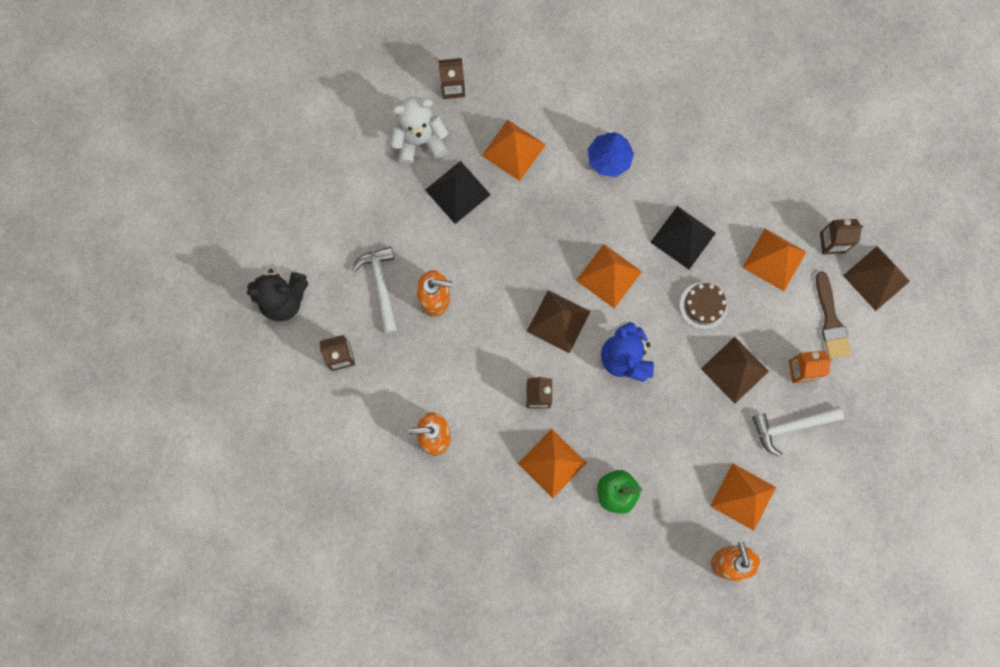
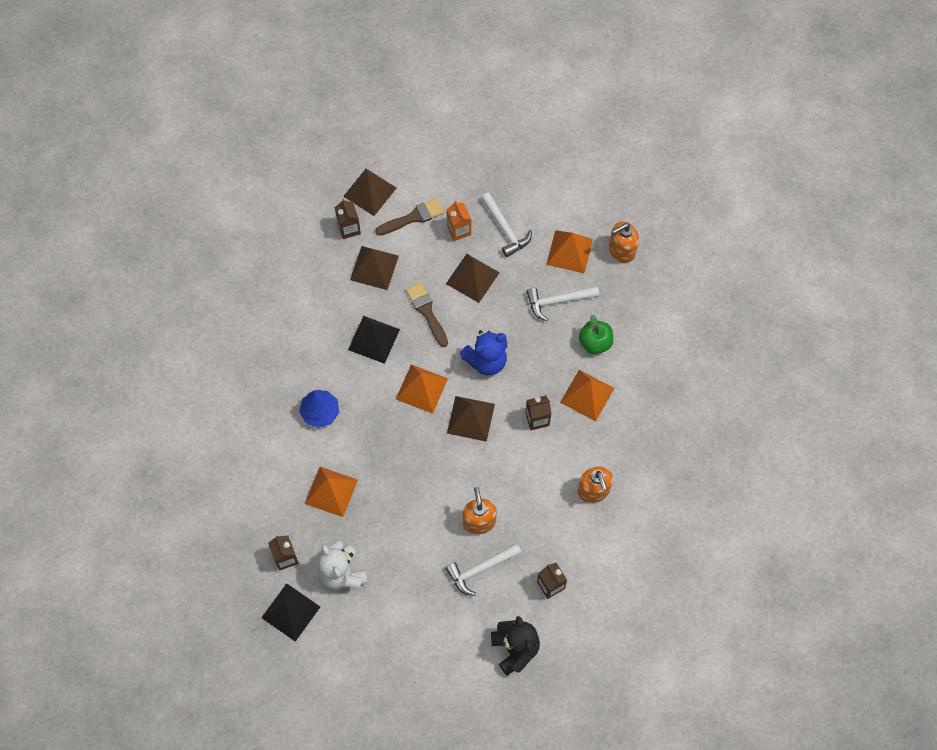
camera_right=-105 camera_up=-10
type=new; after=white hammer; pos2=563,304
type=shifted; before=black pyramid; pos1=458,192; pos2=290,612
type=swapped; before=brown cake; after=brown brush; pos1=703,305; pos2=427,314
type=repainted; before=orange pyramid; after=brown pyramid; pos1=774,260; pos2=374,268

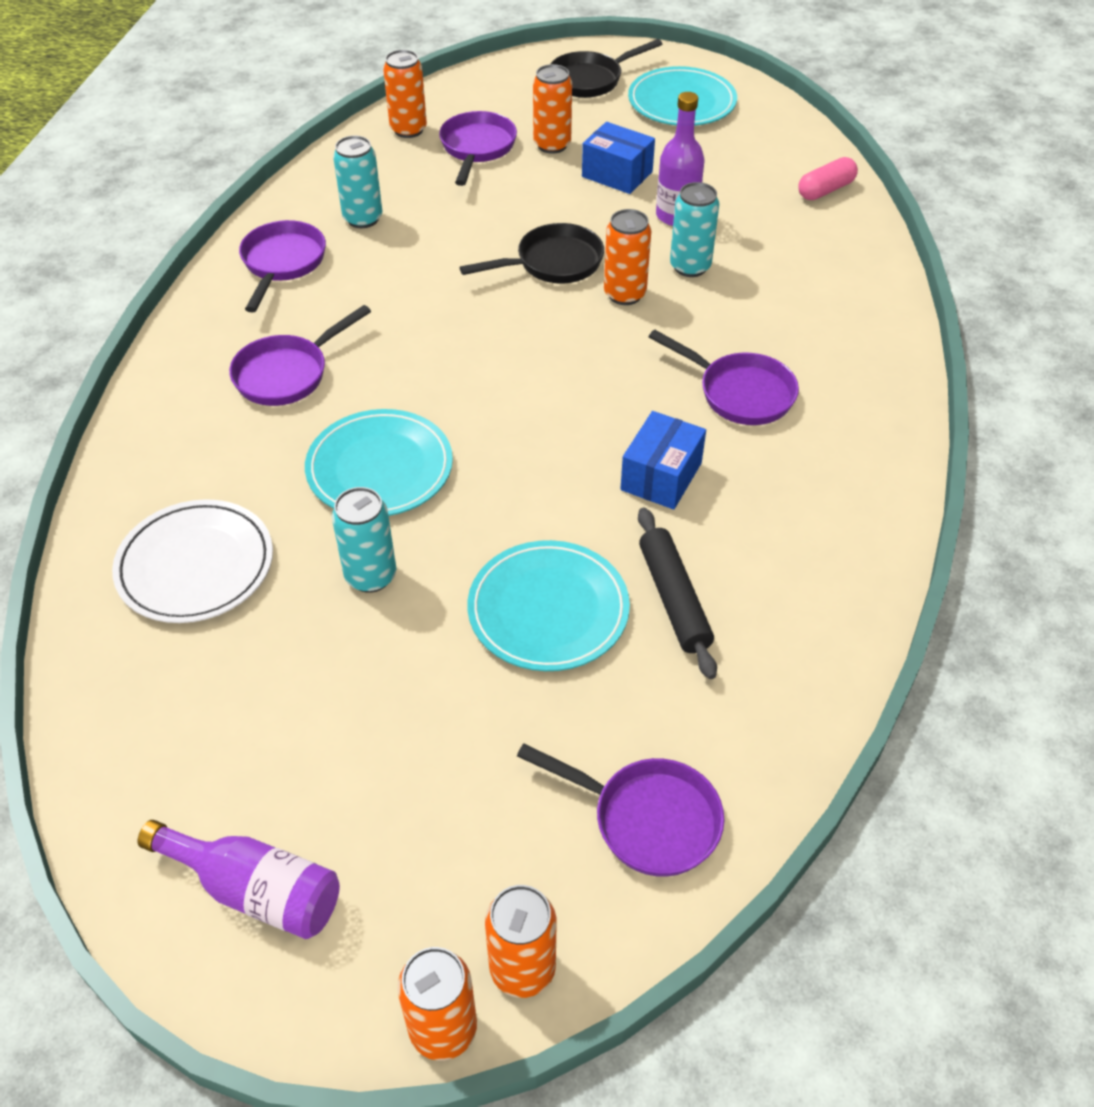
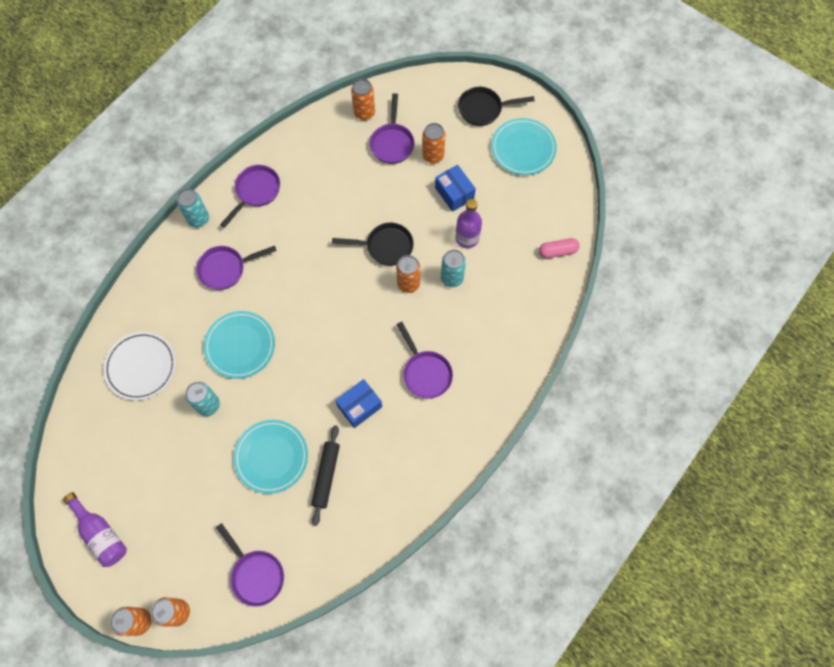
camera_right=25 camera_up=20
type=shifted; before=turquoise can; pos1=357,182; pos2=193,208
type=rotated; before=purple pan; pos1=478,148; pos2=392,128; turn=150

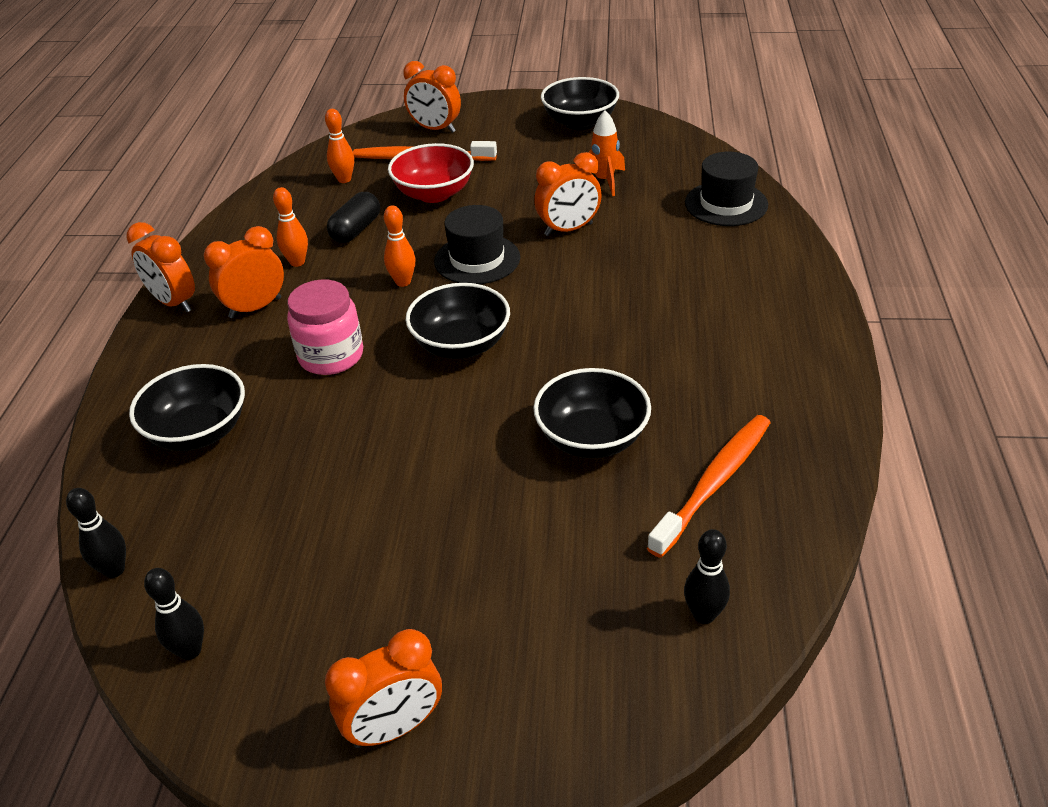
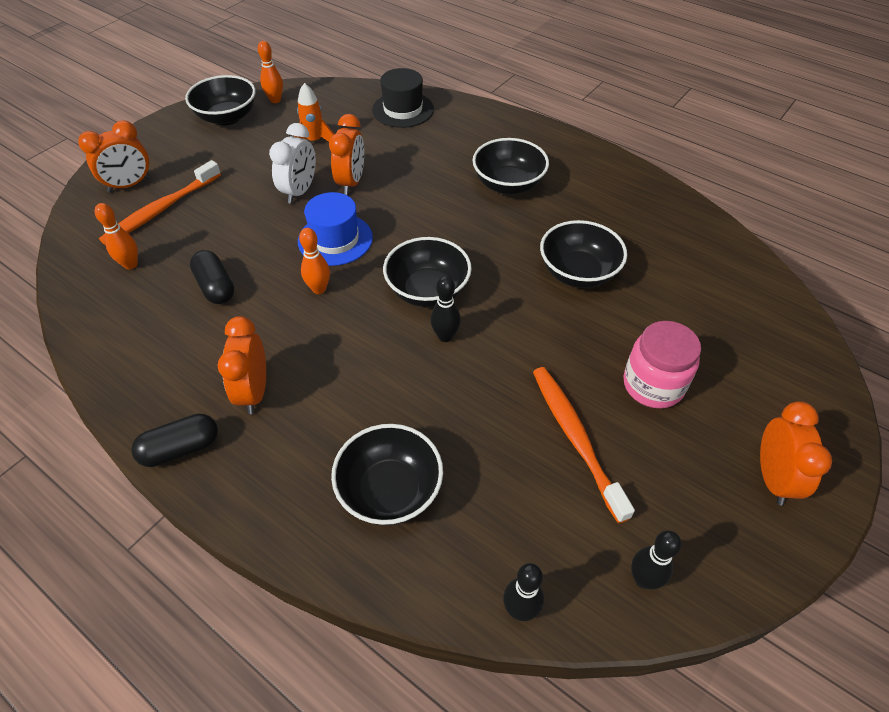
camera_right=-60 camera_up=10
type=gone; before=red bowl; pos1=431,173
type=new; after=white clock; pos2=292,163
type=new; after=black bowl; pos2=510,166
type=shifted; before=orange bowling pin; pos1=290,227; pos2=270,72
type=shifted; before=pink jar; pos1=325,327; pos2=662,364
type=shifted; before=orange toothbrush; pos1=709,486; pos2=584,445
type=shifted; before=black bowling pin; pos1=707,576; pos2=445,309
type=swapped; before=orange clock; after=black capsule; pos1=161,267; pos2=174,440
type=repainted; before=black hat; after=blue hat; pos1=477,244; pos2=335,229

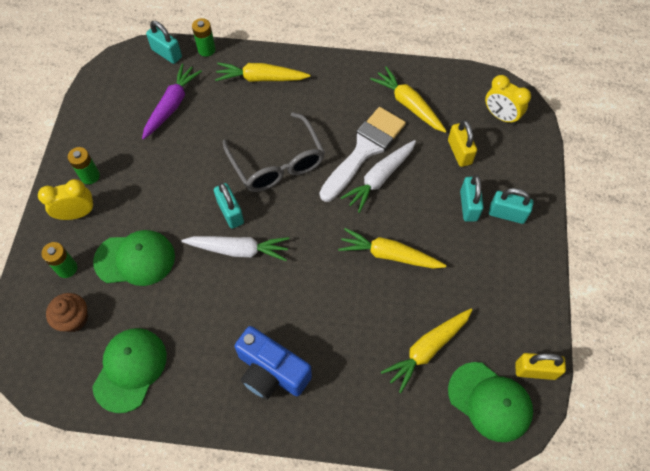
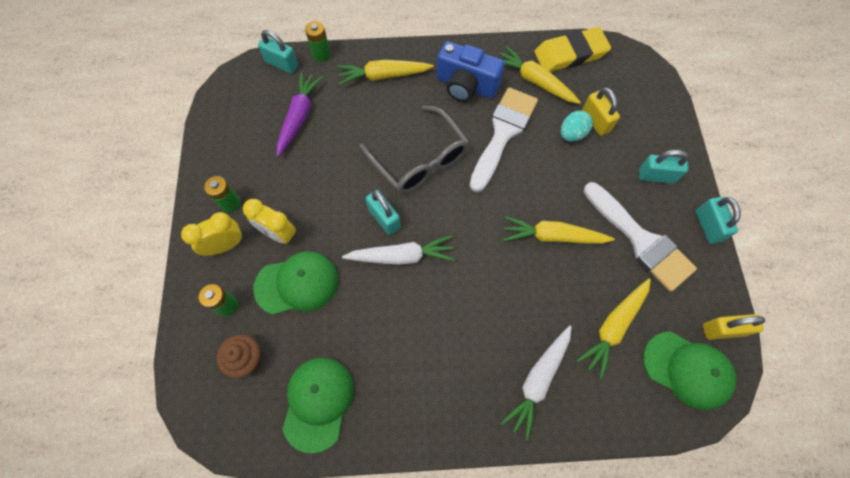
camera_right=-10 camera_up=5
type=new; after=yellow eraser; pos2=572,49
type=new; after=turquoise egg; pos2=577,126
type=new; after=white brush; pos2=640,237
type=shifted; before=blue camera; pos1=273,363; pos2=471,71
type=shifted; before=white carrot; pos1=378,176; pos2=536,383
type=shifted; before=turquoise padlock; pos1=472,198; pos2=718,220
type=shifted; before=yellow clock; pos1=508,100; pos2=269,221

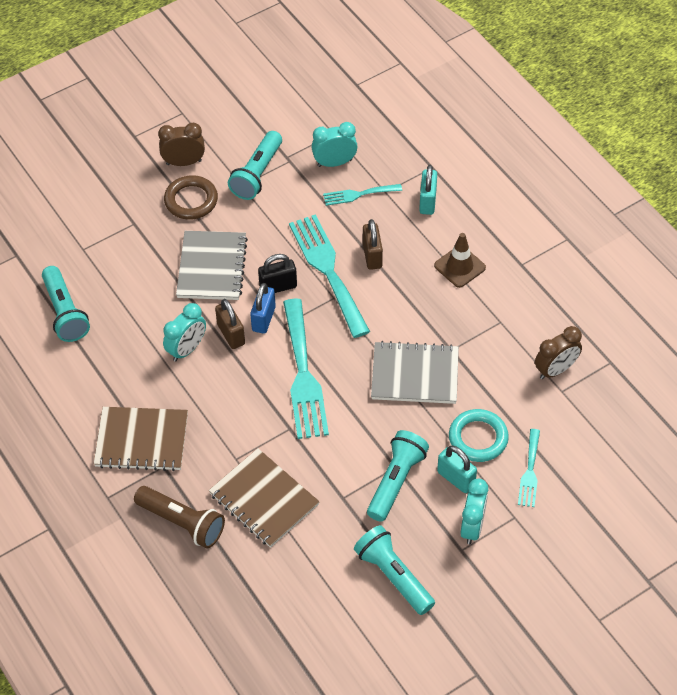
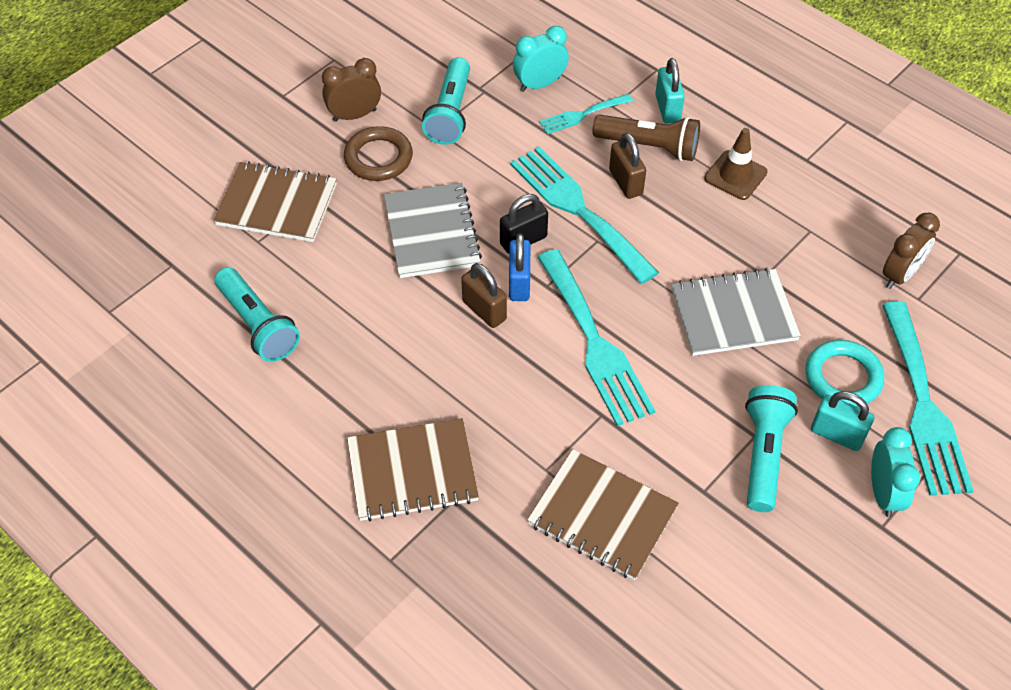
camera_right=-15 camera_up=0
type=gone; before=turquoise clock; pos1=184,332
type=gone; before=turquoise flashlight; pos1=394,570
type=new; after=brown notebook; pos2=275,201
type=shifted; before=brown flashlight; pos1=179,517; pos2=646,137
type=scaled; before=turquoise fork; pos1=529,468; pos2=928,398; scale=1.93

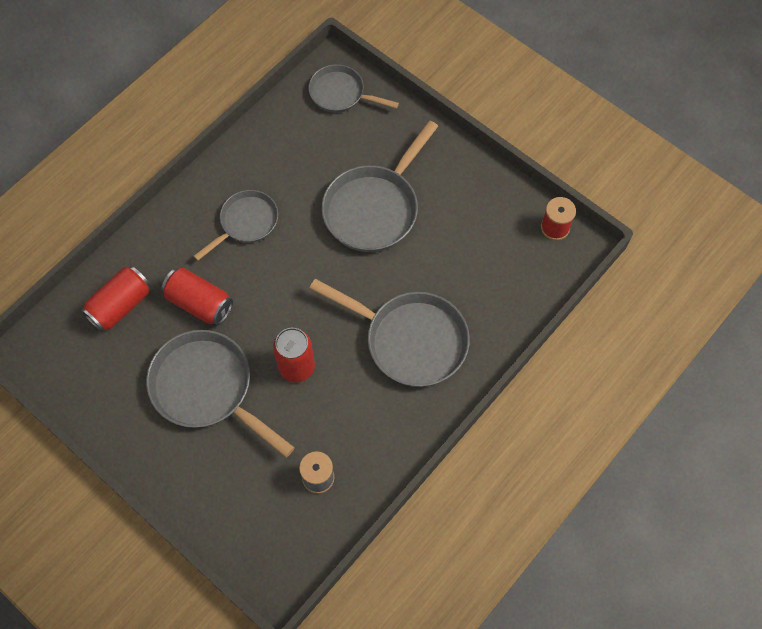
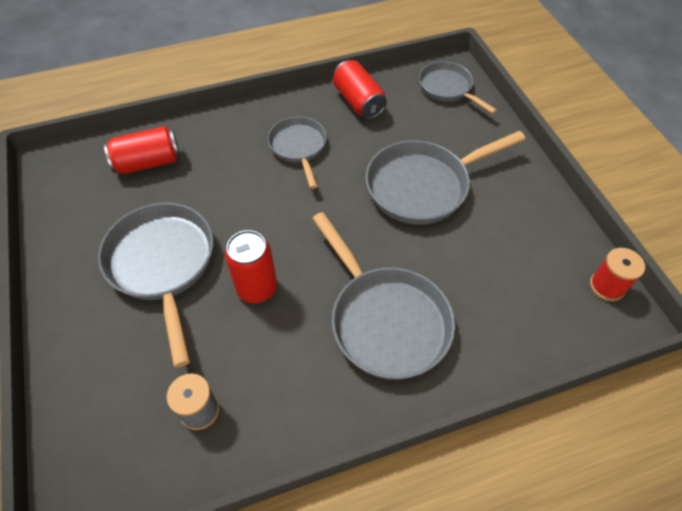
camera_right=30 camera_up=-10
type=shifted; before=red can; pos1=197,297; pos2=360,89
type=rotated; before=grey pan; pos1=236,225; pos2=297,152; turn=-90

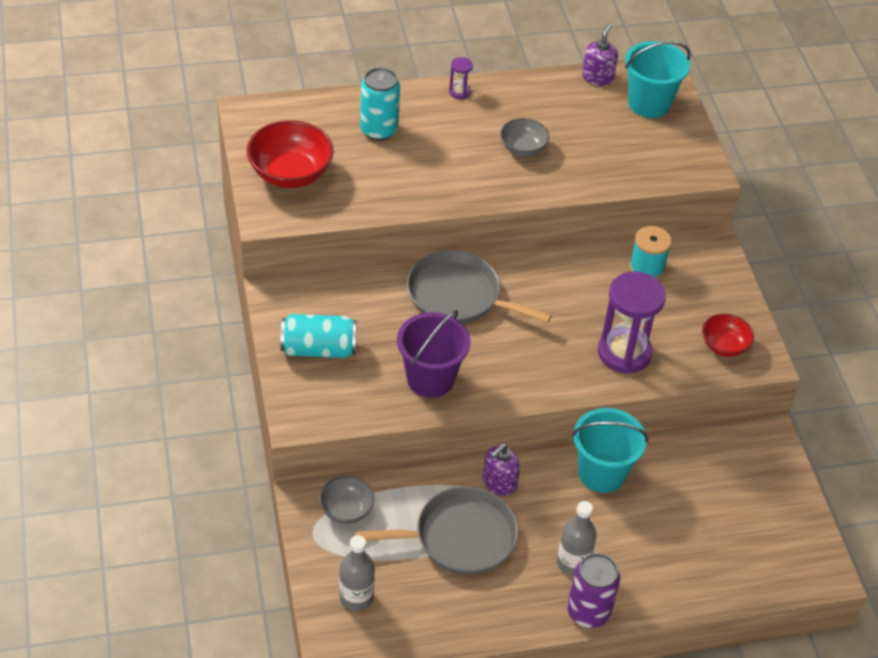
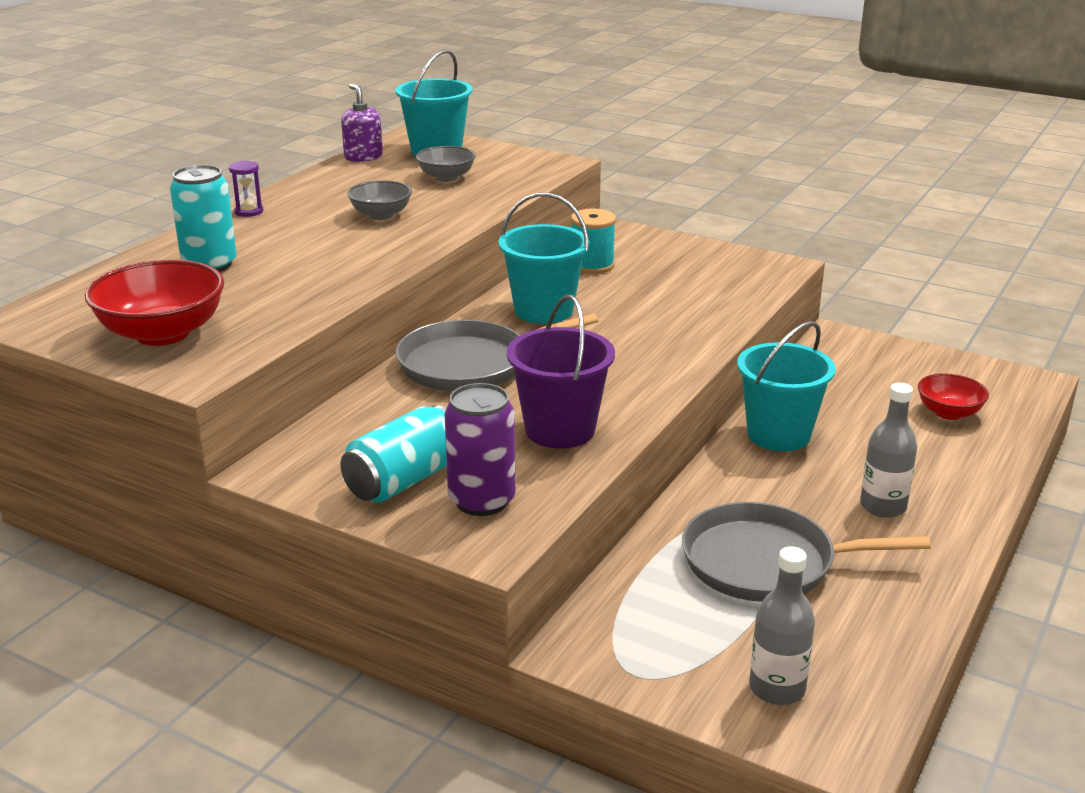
camera_right=-45 camera_up=-20
type=gone; before=purple soap dispenser; pos1=501,469
type=gone; before=purple hourglass; pos1=632,322
type=new; after=turquoise bucket; pos2=544,258
type=shifted; before=grey bowl; pos1=346,500; pos2=446,164
type=shifted; before=purple can; pos1=593,590; pos2=480,449
type=shifted; before=red bowl; pos1=728,335; pos2=953,396
type=rotated; before=grey pan; pos1=436,531; pos2=806,552; turn=-120

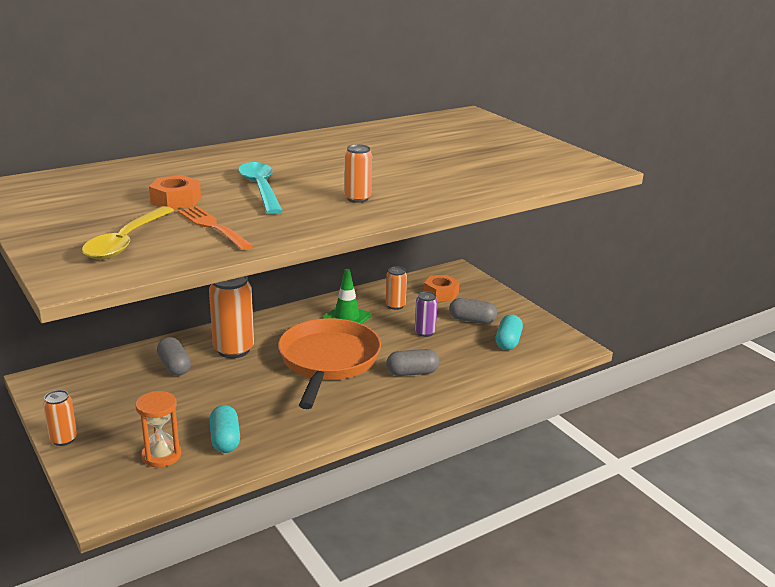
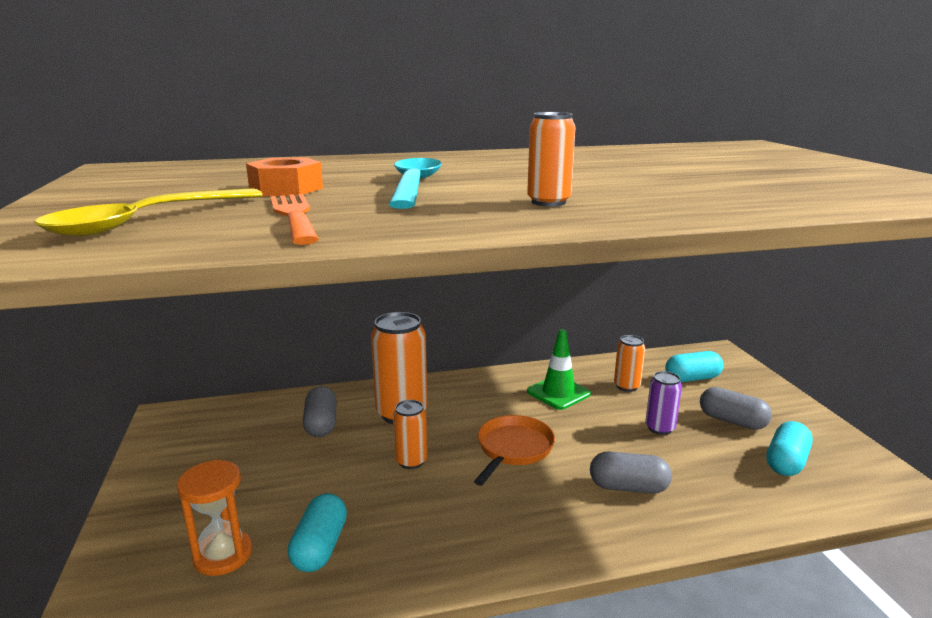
camera_right=20 camera_up=-5
type=shifted; before=orange can; pos1=60,418; pos2=410,434
type=swapped; before=orange nut; after=turquoise capsule; pos1=442,288; pos2=694,366
type=scaled; before=orange pan; pos1=329,363; pos2=514,450; scale=0.55

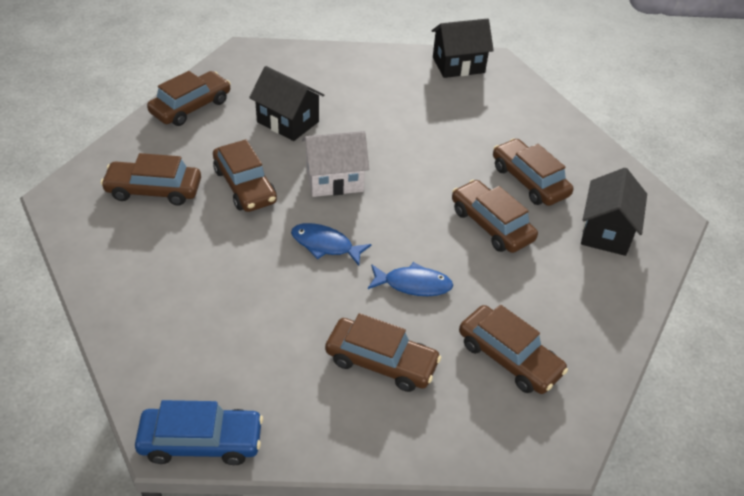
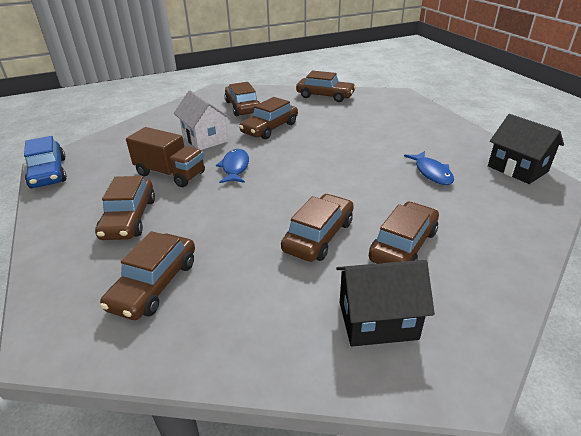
camera_right=70 camera_up=-10
type=gone; before=black house; pos1=286,103
type=new; after=brown truck; pos2=165,157
type=shifted; before=white house; pos1=335,164; pos2=202,120
type=shifted; before=blue fish; pos1=410,279; pos2=429,168

